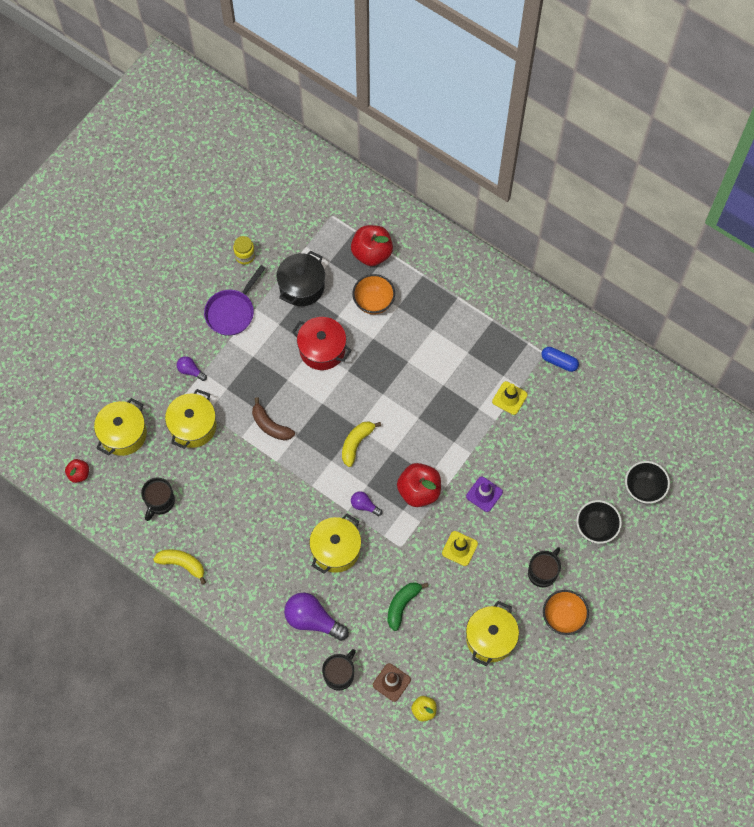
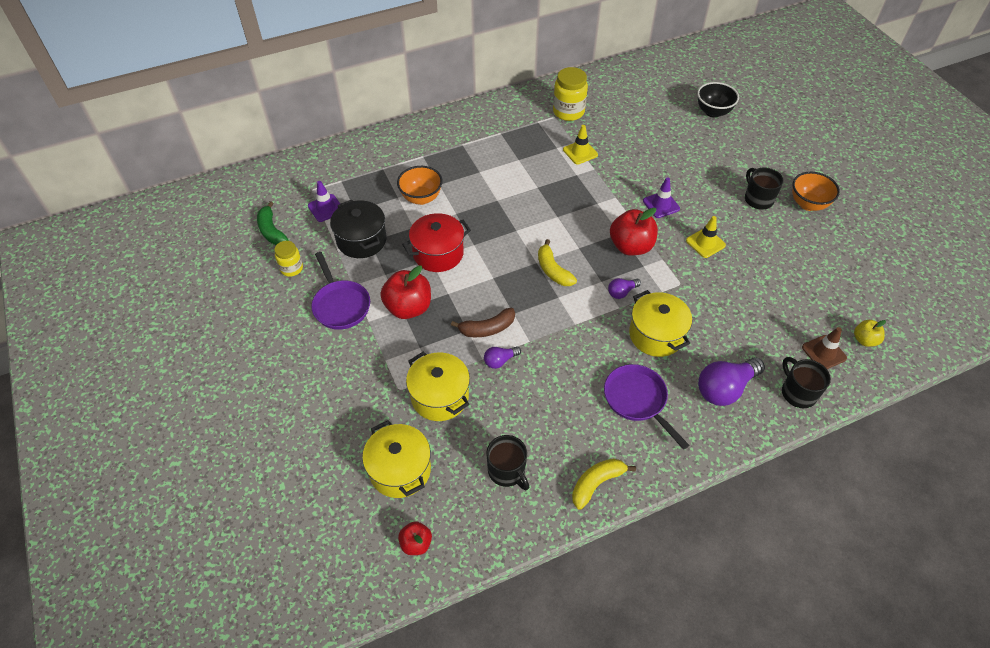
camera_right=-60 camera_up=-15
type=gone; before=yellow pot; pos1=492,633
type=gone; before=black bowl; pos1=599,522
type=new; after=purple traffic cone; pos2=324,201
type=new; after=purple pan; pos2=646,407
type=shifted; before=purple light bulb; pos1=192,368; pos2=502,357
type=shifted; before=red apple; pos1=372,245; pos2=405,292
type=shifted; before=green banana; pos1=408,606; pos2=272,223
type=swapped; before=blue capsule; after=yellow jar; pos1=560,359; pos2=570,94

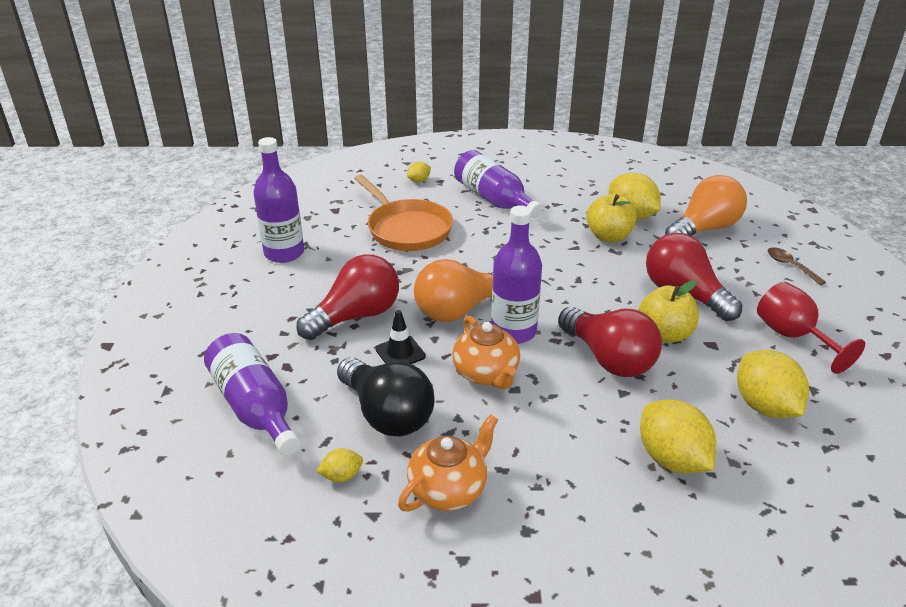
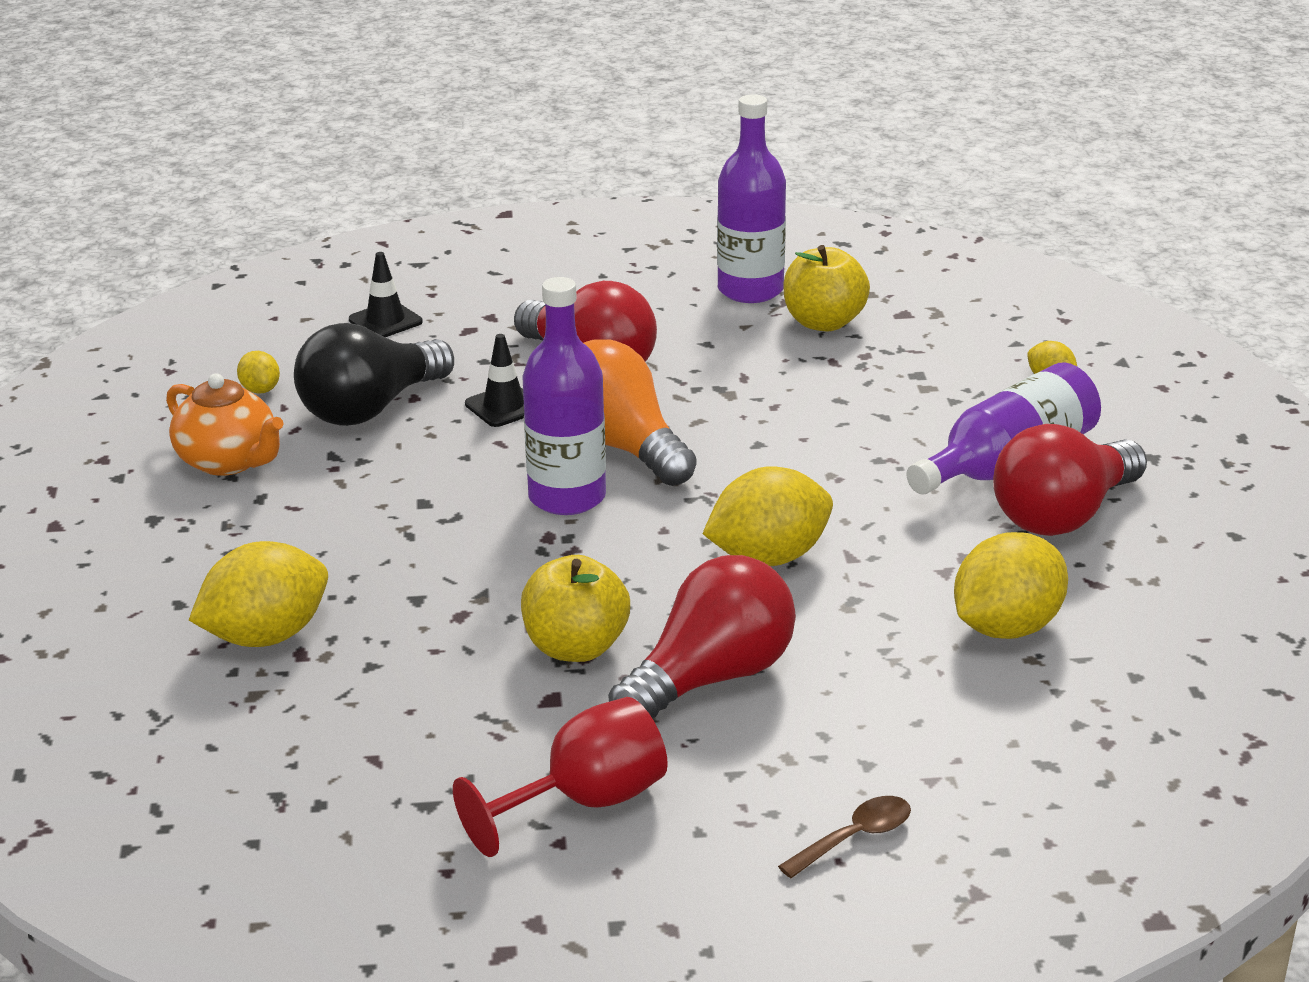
camera_right=85 camera_up=-5
type=gone; before=orange pan; pos1=403,213
type=gone; before=orange teapot; pos1=486,353
type=gone; before=orange light bulb; pos1=706,205
type=shifted; before=red light bulb; pos1=610,342; pos2=1070,480
type=shifted; before=yellow apple; pos1=611,218; pos2=826,288
type=shifted; before=yellow lemon; pos1=773,384; pos2=768,516
type=swapped; before=purple bottle; after=black traffic cone; pos1=252,394; pos2=386,294

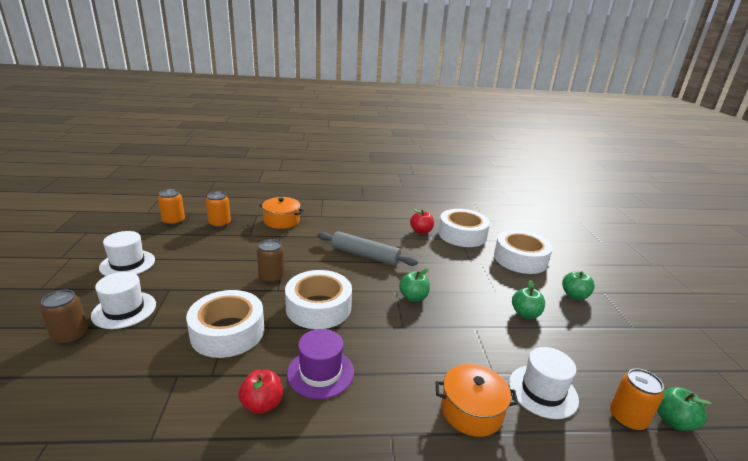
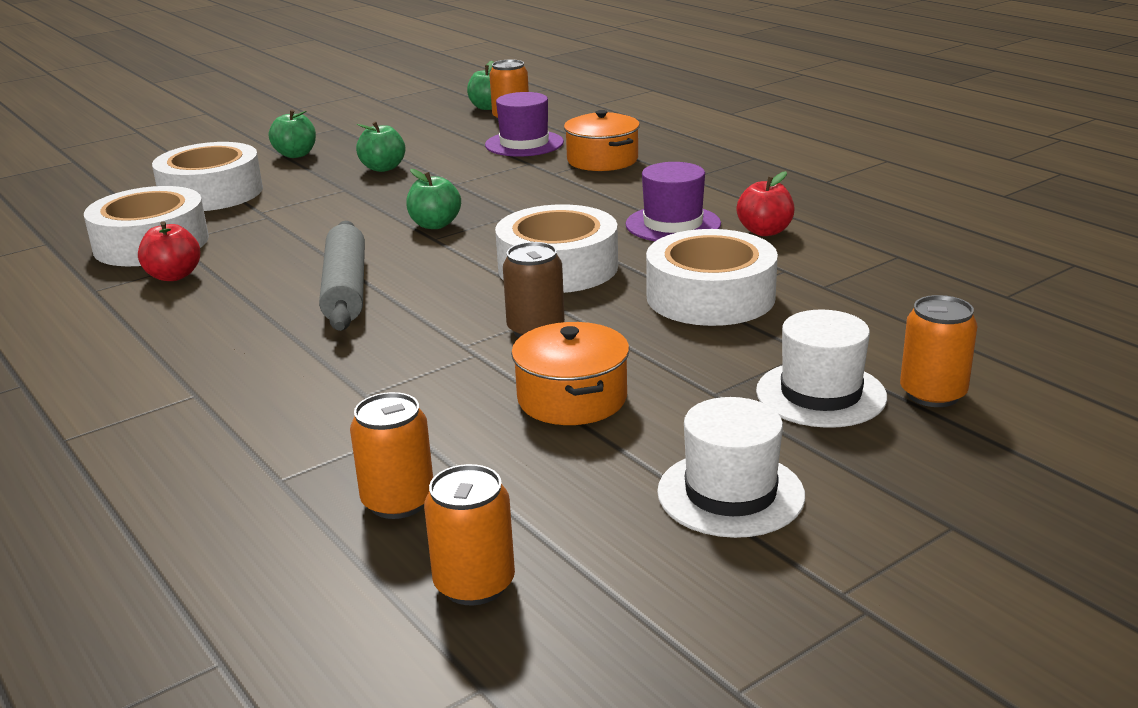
camera_right=-120 camera_up=0
type=shifted; before=orange pot; pos1=281,213; pos2=570,373
type=repainted; before=brown can; after=orange can; pos1=64,317; pos2=938,351
type=repainted; before=white hat; after=purple hat; pos1=544,383; pos2=524,124

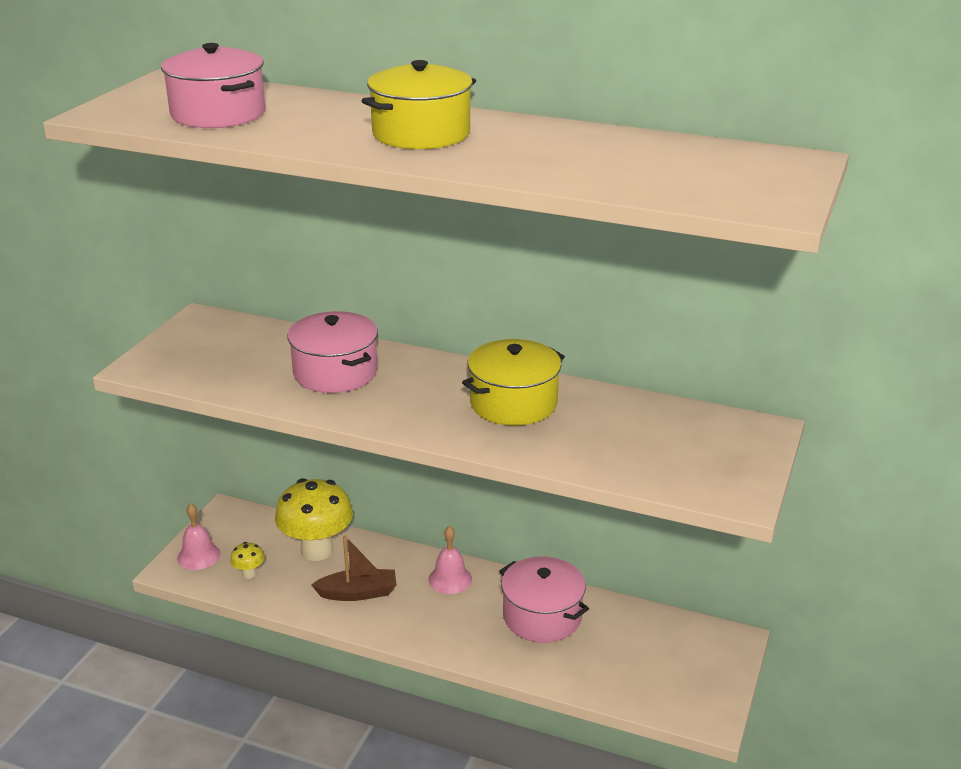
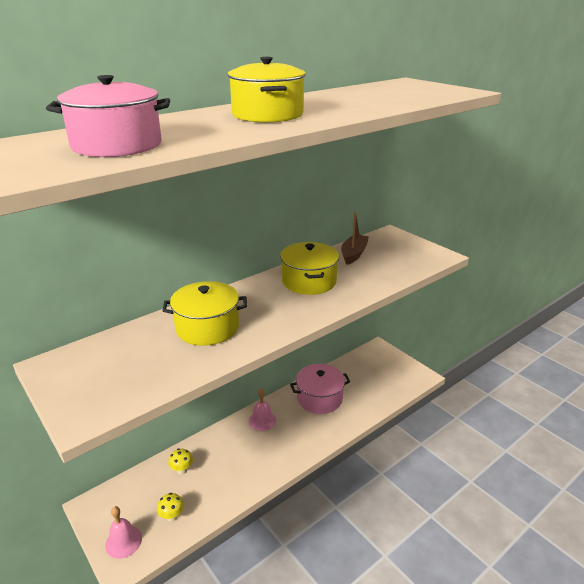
camera_right=-60 camera_up=0
type=shifted; before=brown boat; pos1=353,568; pos2=355,238
type=repainted; before=pink pot; after=yellow pot; pos1=333,352; pos2=204,313
type=scaled; before=yellow mushroom; pos1=314,519; pos2=180,461; scale=0.43

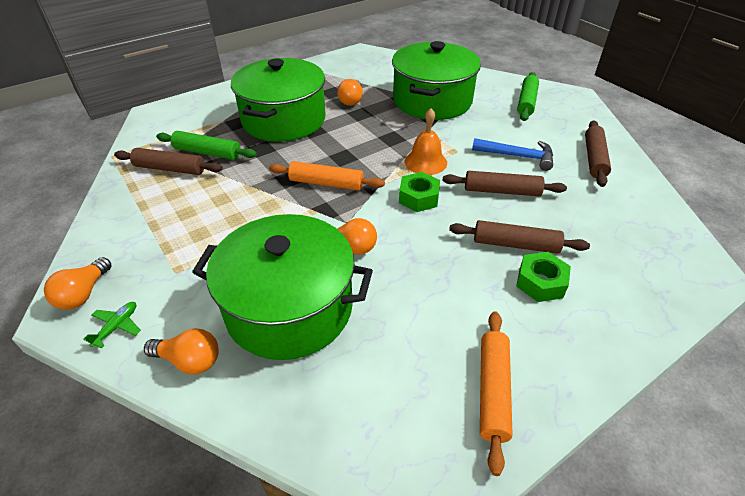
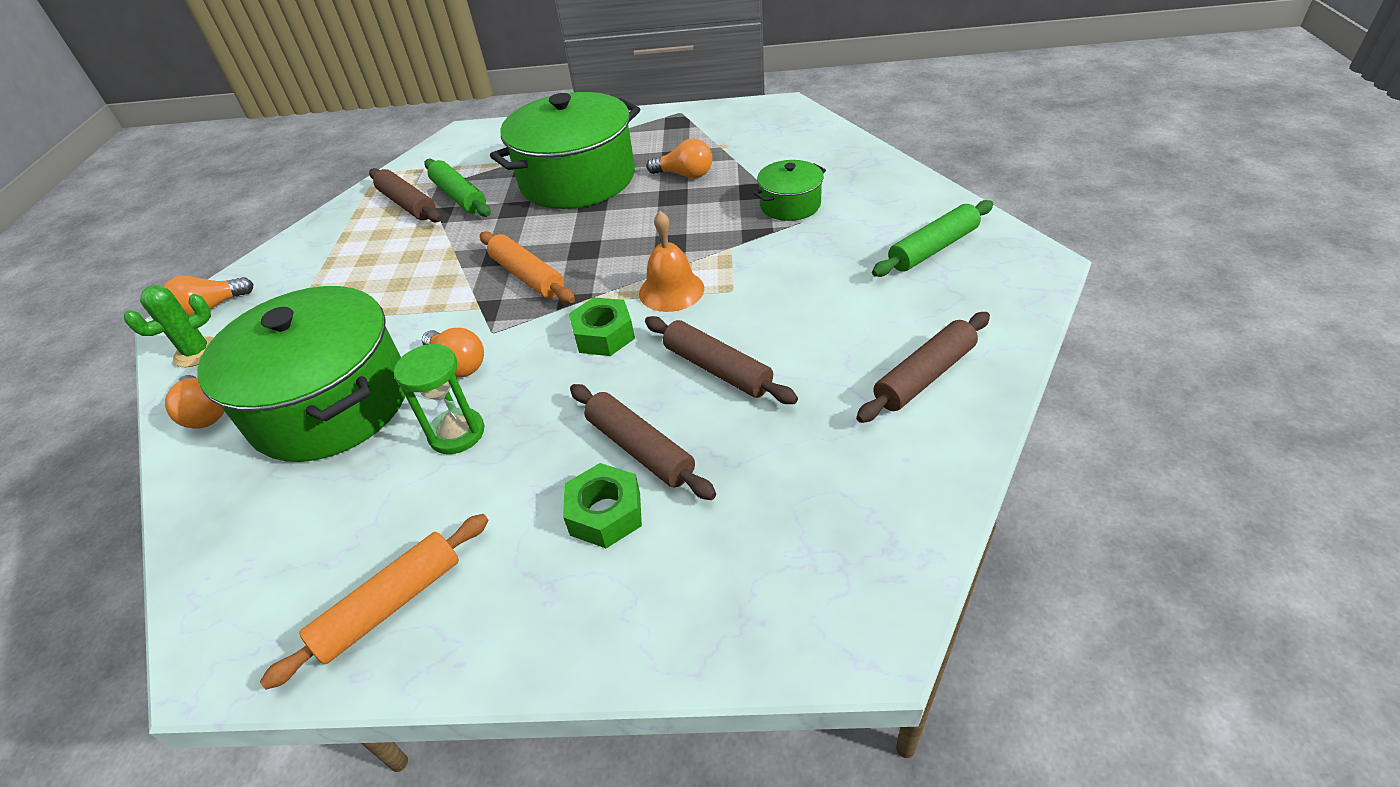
camera_right=40 camera_up=0
type=gone; before=blue hammer; pos1=512,154
type=new; after=green hourglass; pos2=439,399
type=swapped; before=green plane; after=green cactus; pos1=112,325; pos2=169,326
type=rotated; before=orange light bulb; pos1=350,92; pos2=679,158; turn=-120
type=scaled; before=green pot; pos1=436,80; pos2=790,190; scale=0.47

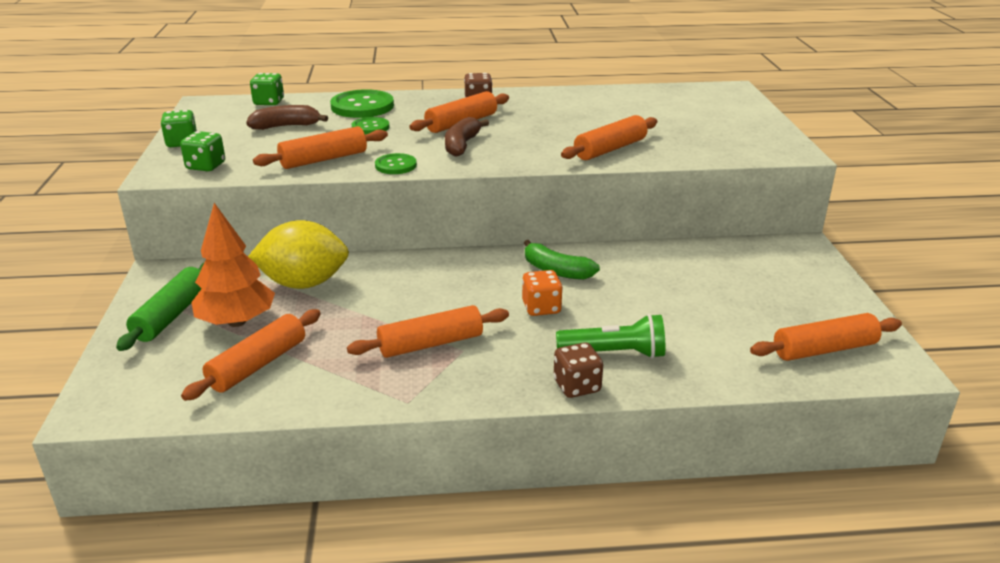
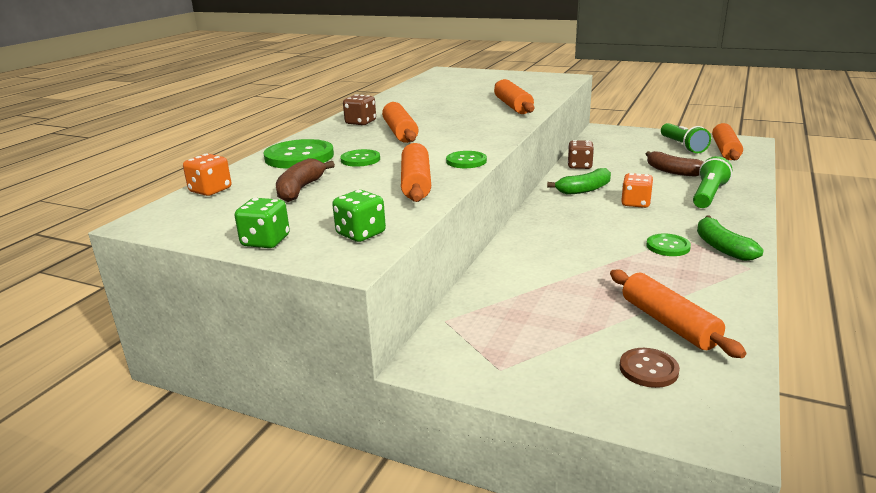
camera_right=-60 camera_up=-5
type=gone; before=green rolling pin; pos1=160,307
type=gone; before=orange tree; pos1=233,265
type=gone; before=yellow lemon; pos1=298,254
type=new; after=brown button; pos2=650,368
type=new; after=green flashlight; pos2=686,138
type=new; after=green banana; pos2=730,238
type=shifted; before=brown banana; pos1=467,137; pos2=675,164
type=shifted; before=brown dice; pos1=578,370; pos2=581,154
type=swapped; before=orange rolling pin; after=green button; pos1=428,331; pos2=668,245
type=repainted; before=green dice; after=orange dice; pos1=267,89; pos2=207,175

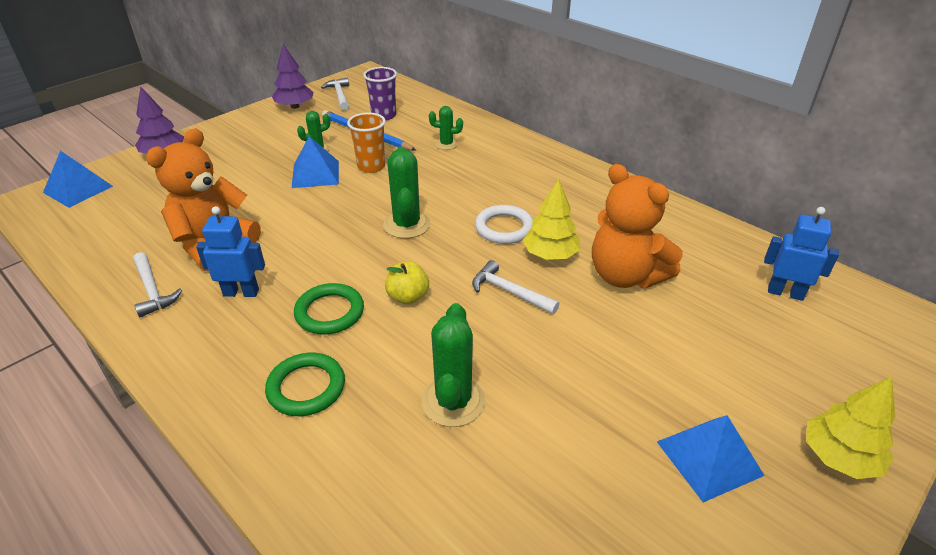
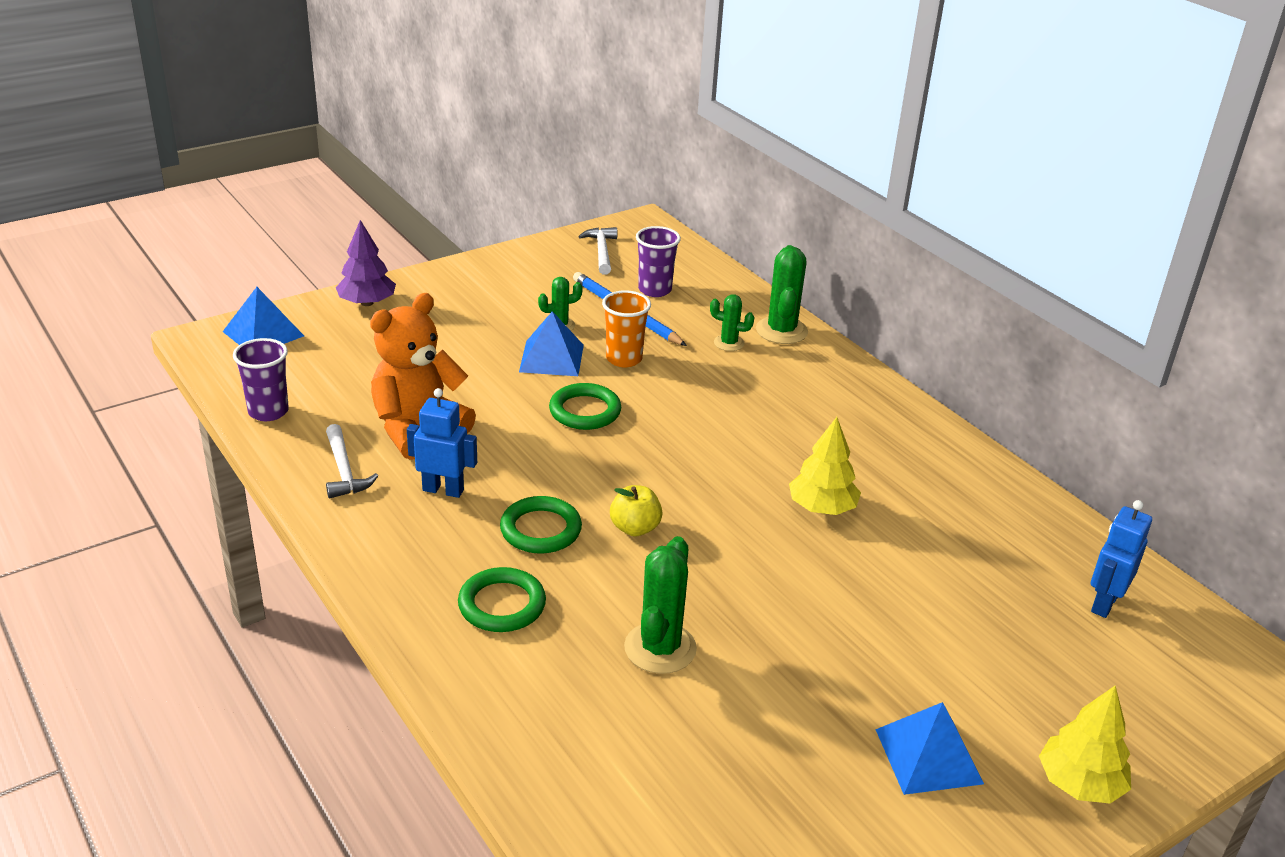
camera_right=10 camera_up=-5
type=gone; before=purple tree; pos1=293,76
type=gone; before=white hammer; pos1=515,287
type=gone; before=white ring; pos1=504,224
type=gone; before=orange teddy bear; pos1=637,226
type=new; after=purple cup; pos2=261,379
type=new; after=green ring; pos2=585,406
type=shifted; before=green cactus; pos1=407,192; pos2=782,294
type=rotated; before=blue robot; pos1=801,254; pos2=1121,559; turn=-90

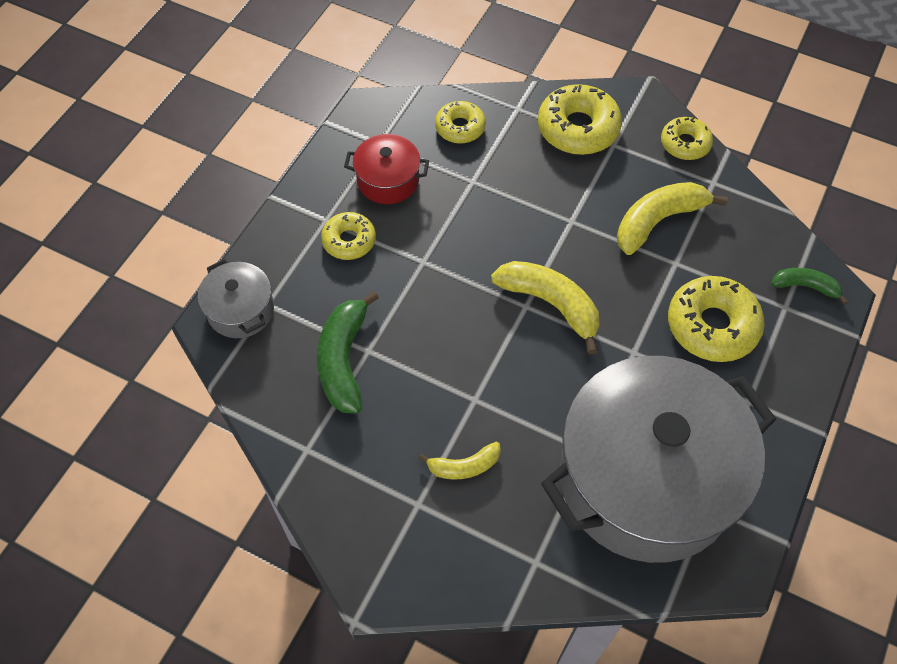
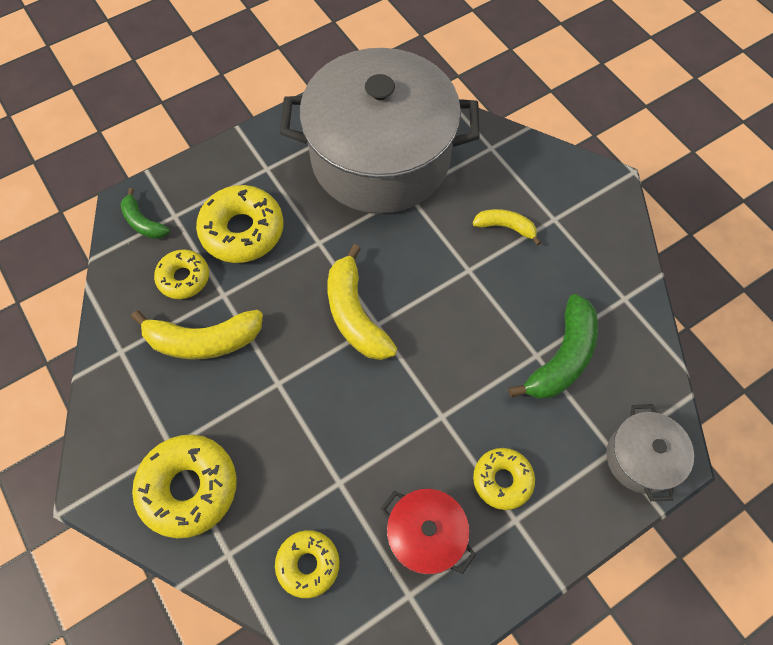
camera_right=-150 camera_up=5
type=shifted; before=yellow donut; pos1=687,138; pos2=181,274

